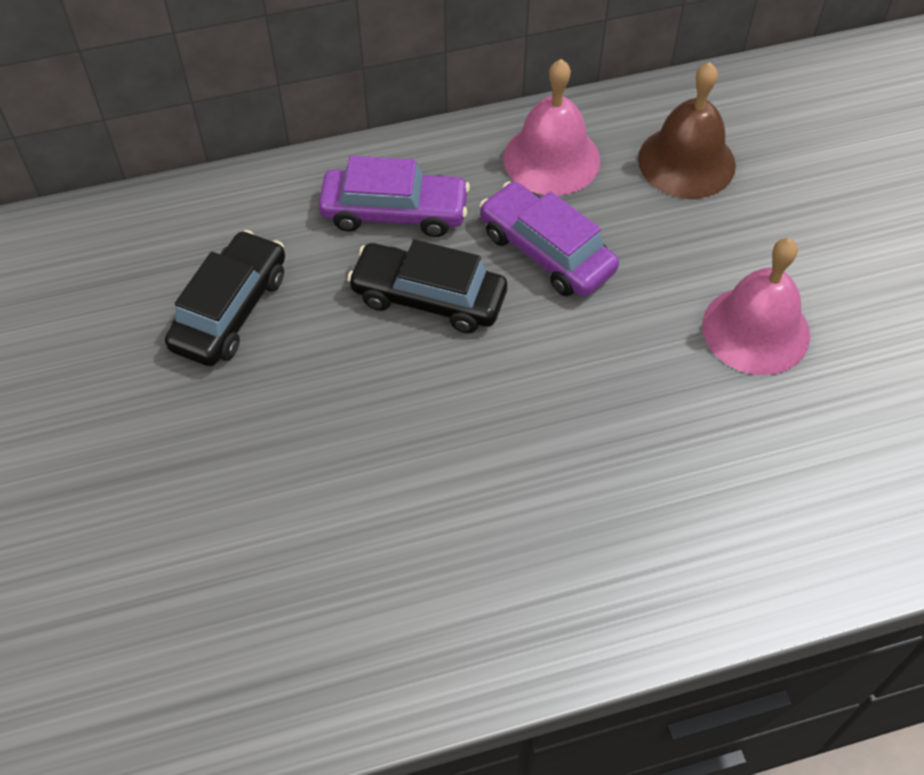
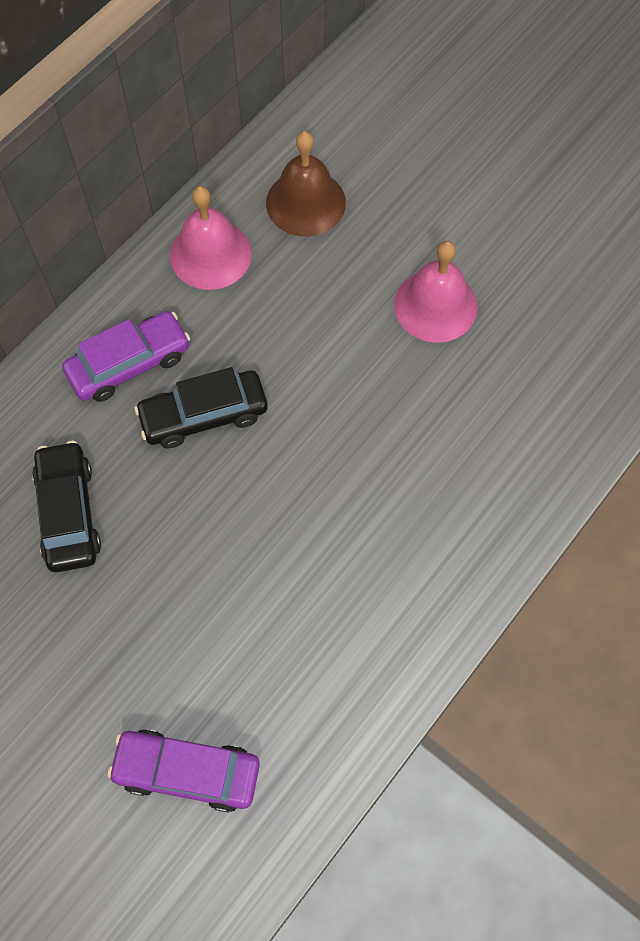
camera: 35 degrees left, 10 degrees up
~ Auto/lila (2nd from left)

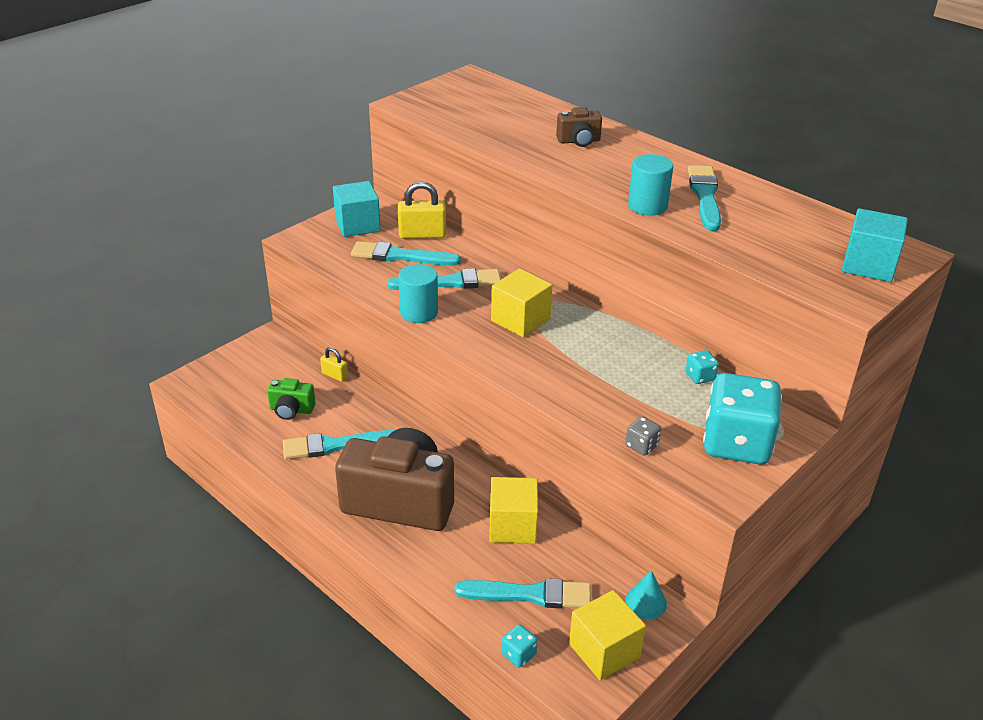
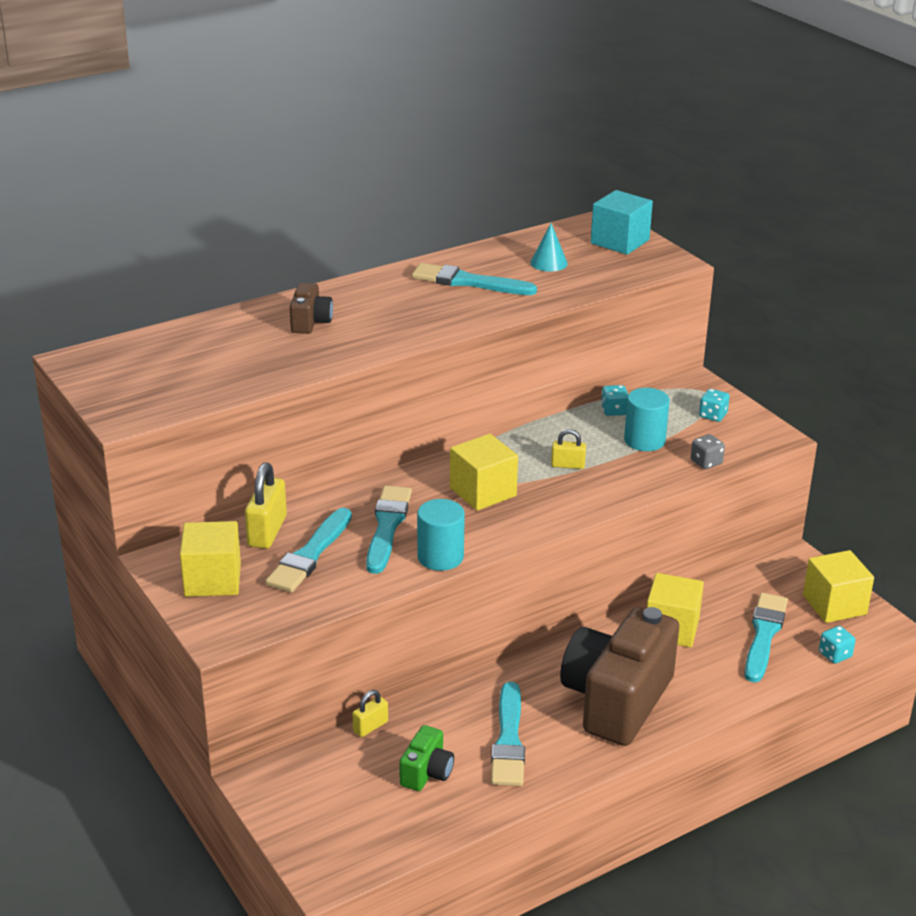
camera: 75 degrees left, 5 degrees down
~ Kubus/türkis (1st from left) to Kubus/gelb (1st from left)
~ Kegel/türkis
+ Vorhängeschloss/gelb (3rd from left)
~ Vollzylinder/türkis (2nd from left)
~ Spielwürfel/türkis (3rd from left in the first image) x0.40

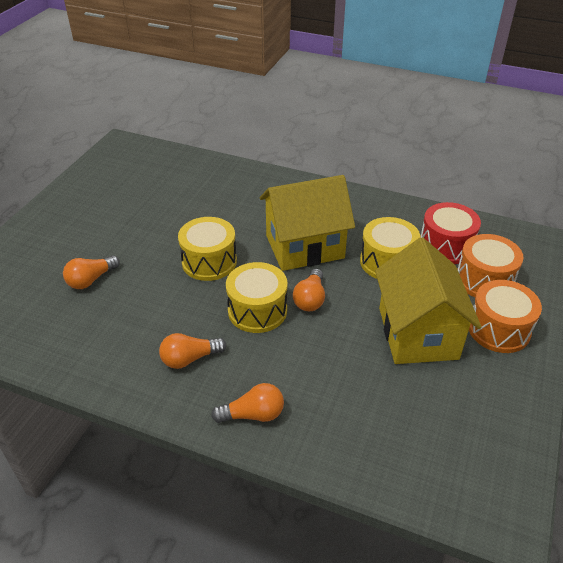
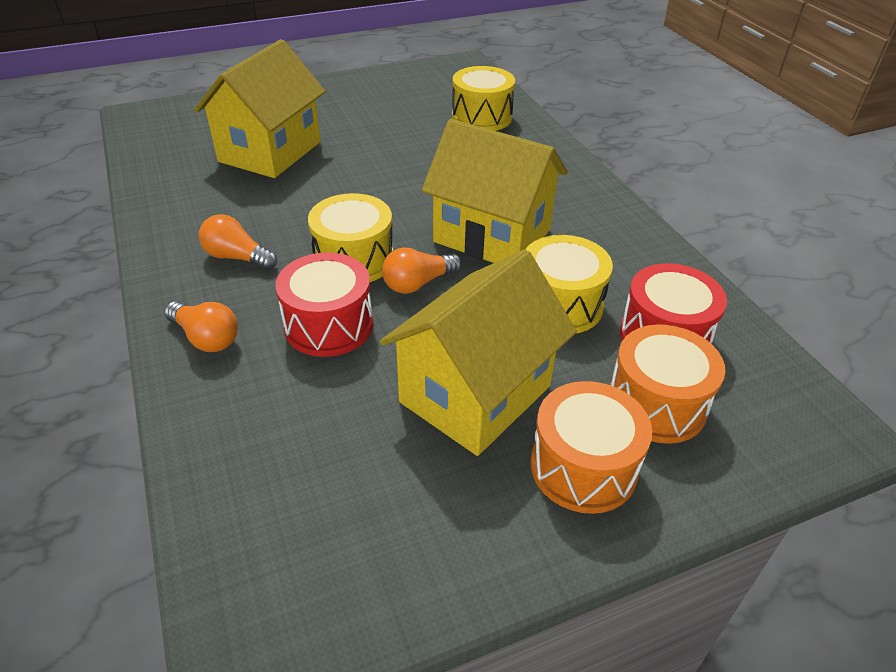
camera: 45 degrees right, 0 degrees up
~ Glühbirne/orange (1st from left) to Haus/gelb (1st from left)
+ Trommel/rot (1st from left)
~ Trommel/gelb (1st from left in the first image) to Trommel/gelb (2nd from left)

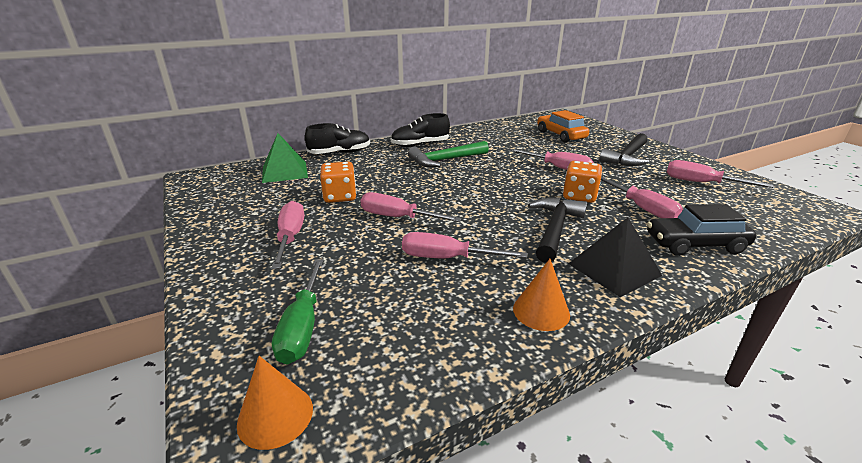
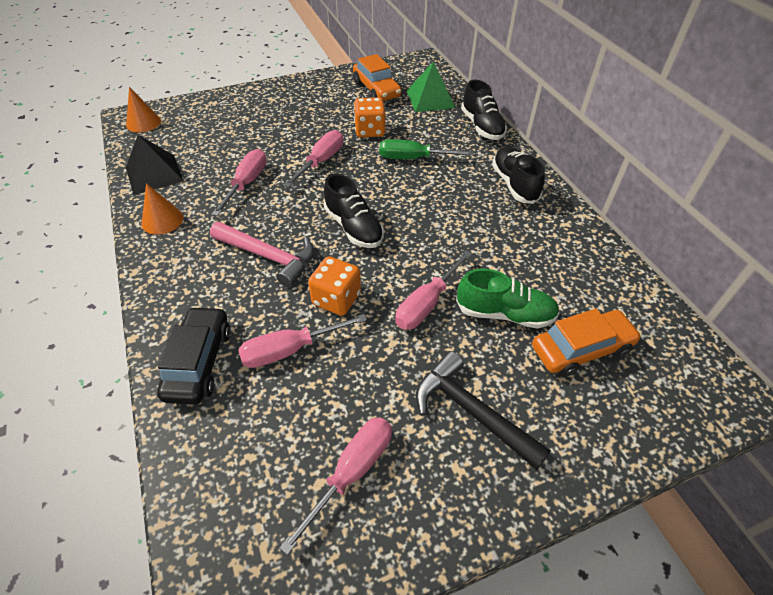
camera: 95 degrees right, 20 degrees up
~ Pyramide/schwarz
~ Hammer/schwarz (1st from left) to Hammer/rosa
+ Schuh/schwarz (1st from left)
+ Auto/orange (1st from left)
~ Schraubenzieher/grün
+ Schuh/grün
- Schraubenzieher/rosa (1st from left)
- Hammer/grün

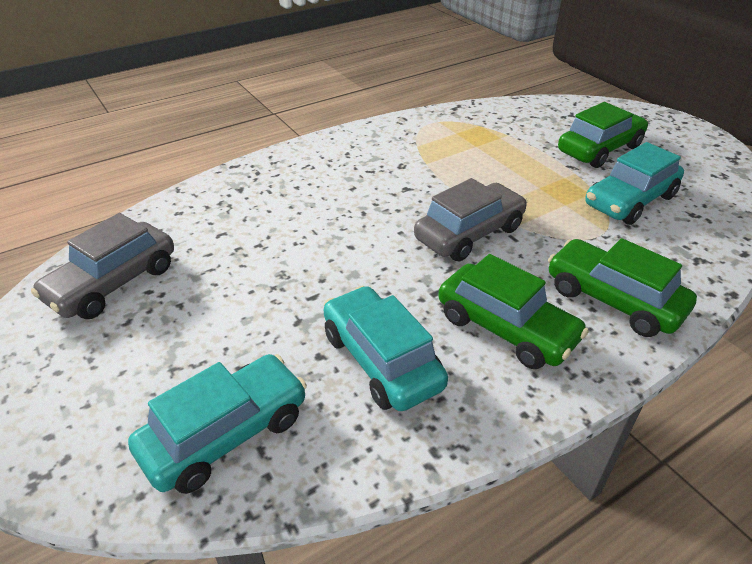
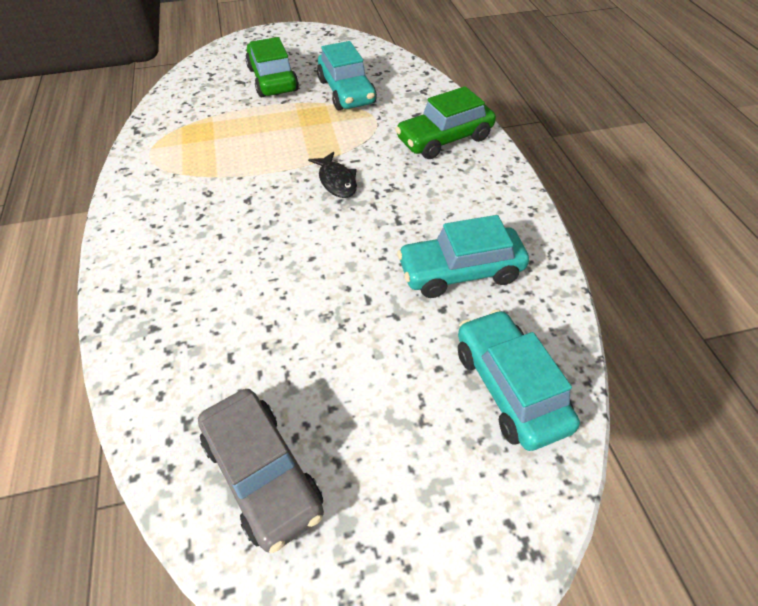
camera: 70 degrees left, 10 degrees up
~ Auto/grau (2nd from left) to Fisch/schwarz
- Auto/grün (1st from left)

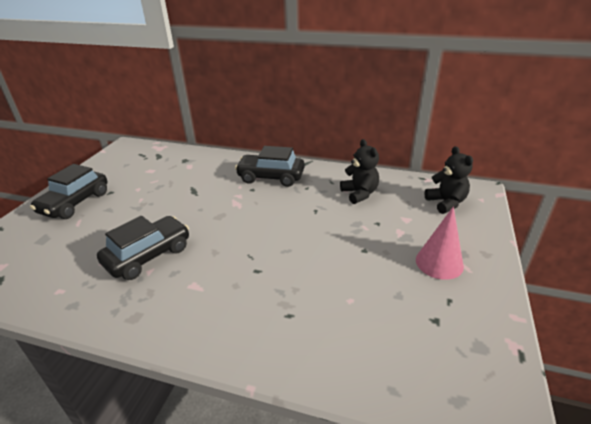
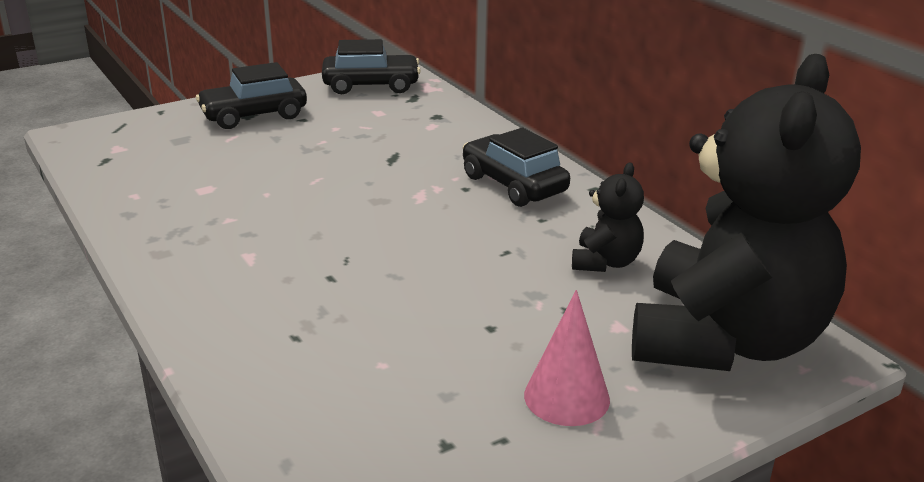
camera: 40 degrees right, 5 degrees down
~ Auto/schwarz (2nd from left)
~ Teddybär/schwarz (2nd from left) x2.45

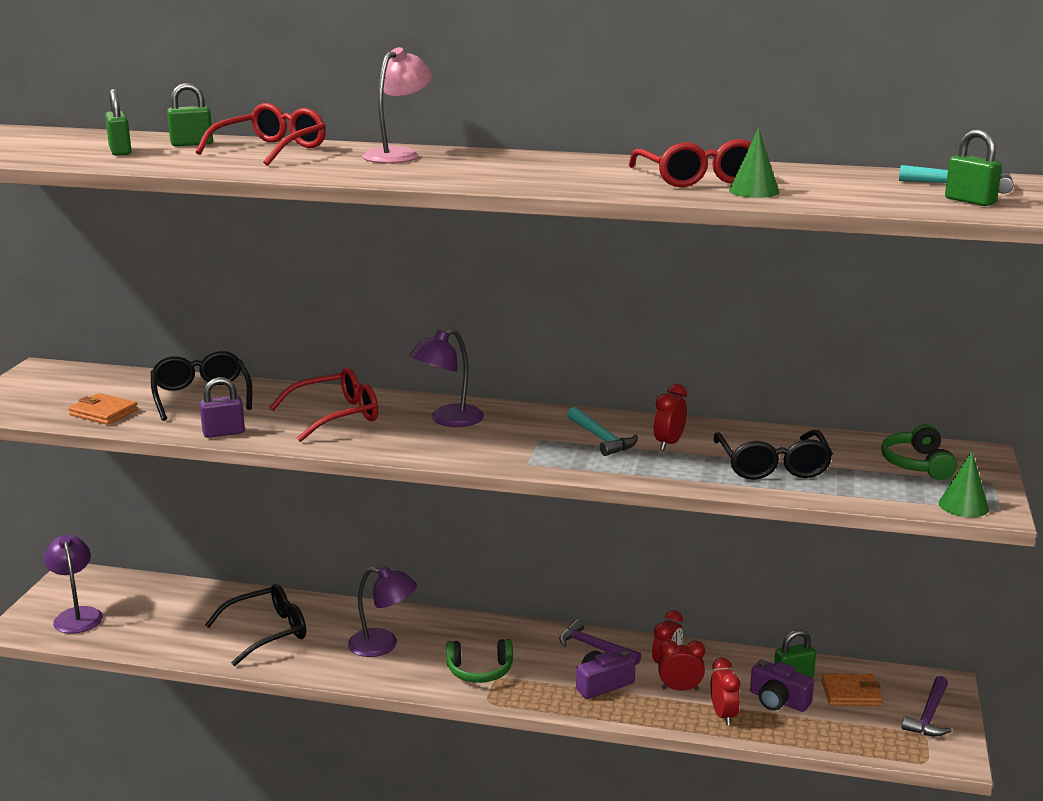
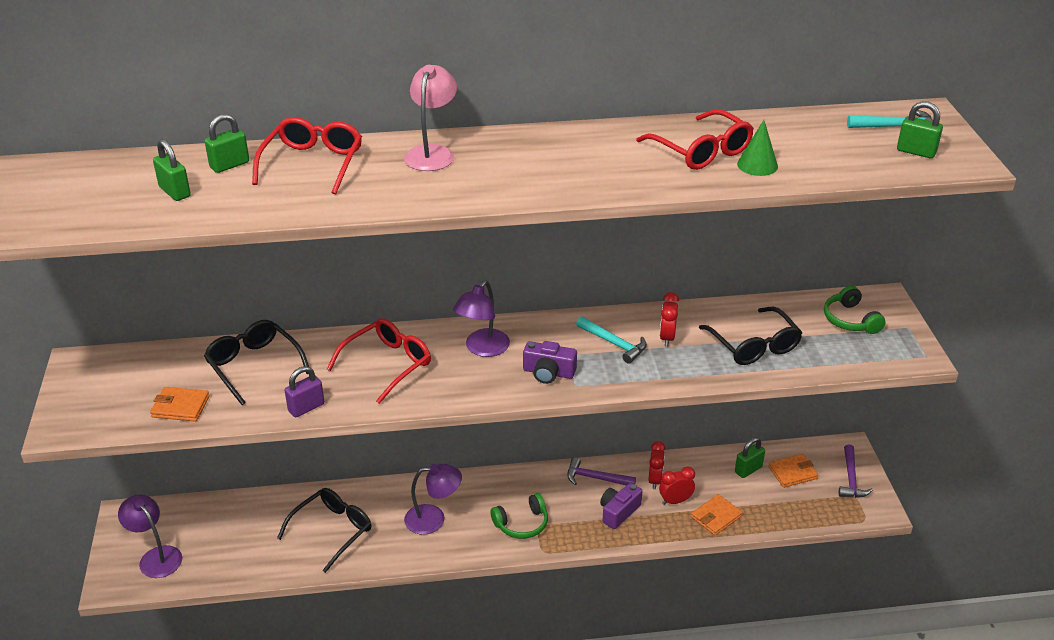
camera: 20 degrees left, 15 degrees up
~ Kamera/lila (2nd from left in the first image) to Kamera/lila (1st from left)
~ Wecker/rot (4th from left) to Geldbörse/orange (2nd from left)
- Kegel/grün (2nd from left)

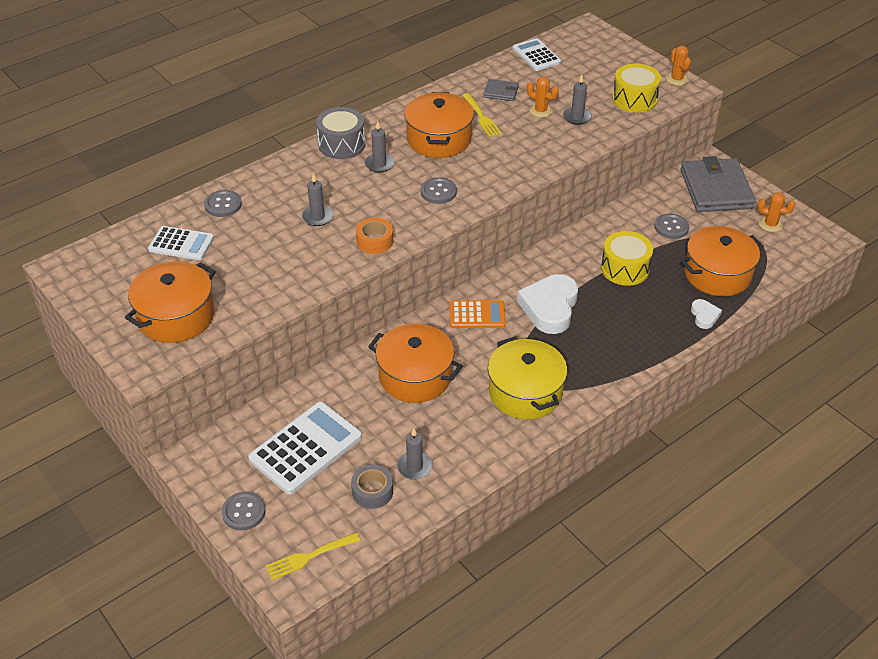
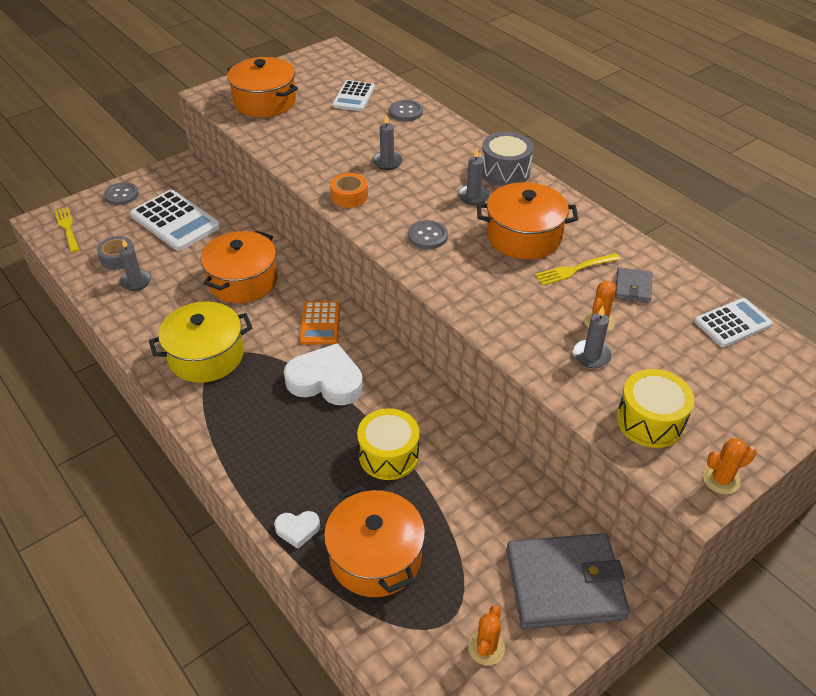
camera: 90 degrees right, 0 degrees up
- Knopf/grau (4th from left)

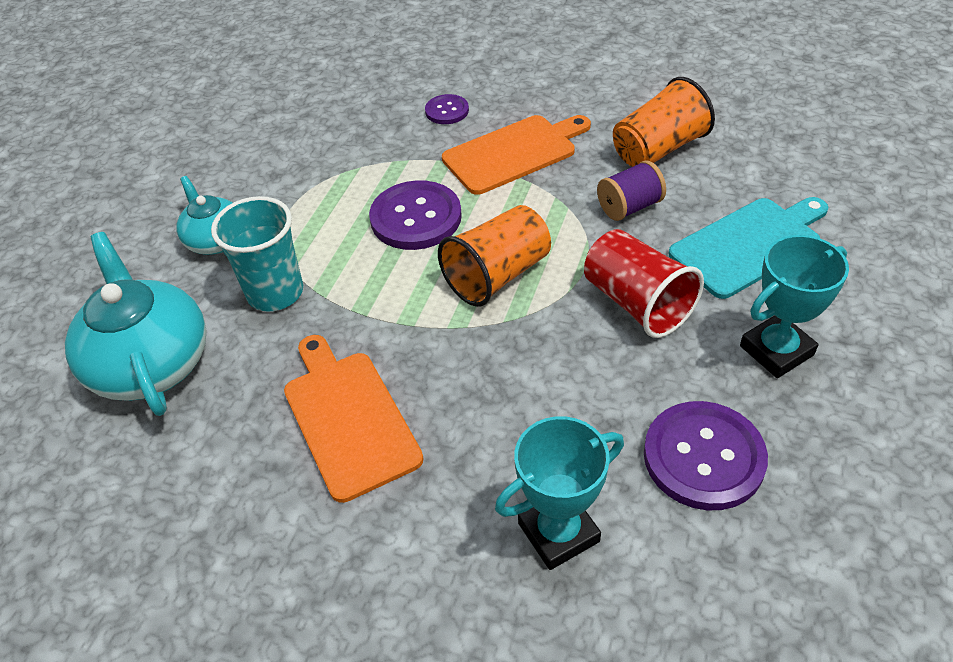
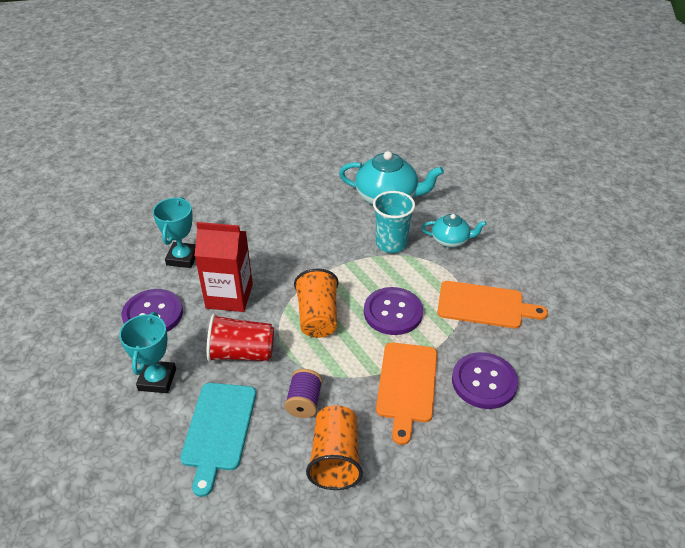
camera: 125 degrees right, 5 degrees down
+ Getränkekarton/rot
~ Schneidebrett/orange (1st from left in the first image) to Schneidebrett/orange (2nd from left)
~ Knopf/lila (2nd from left in the first image) x1.84

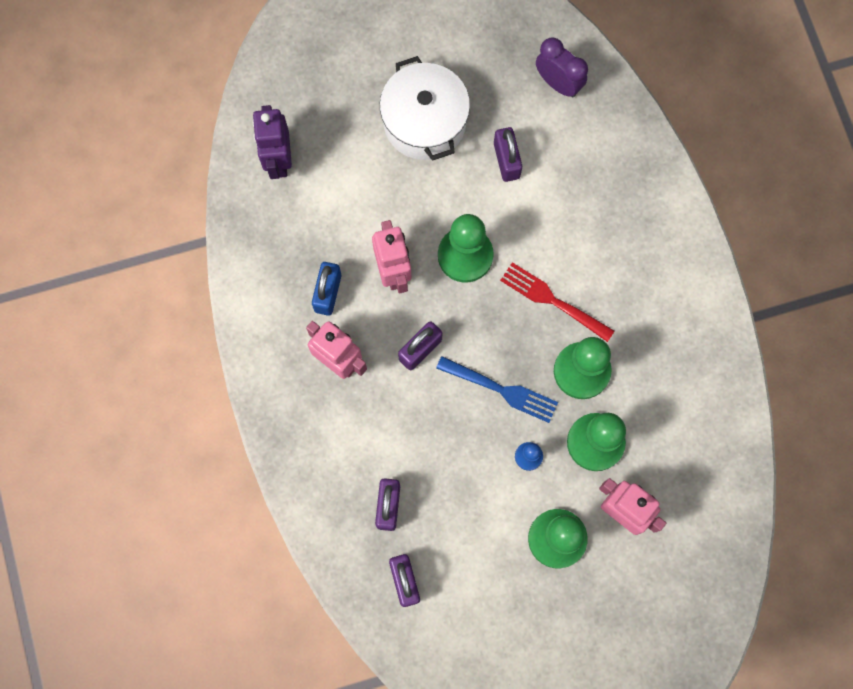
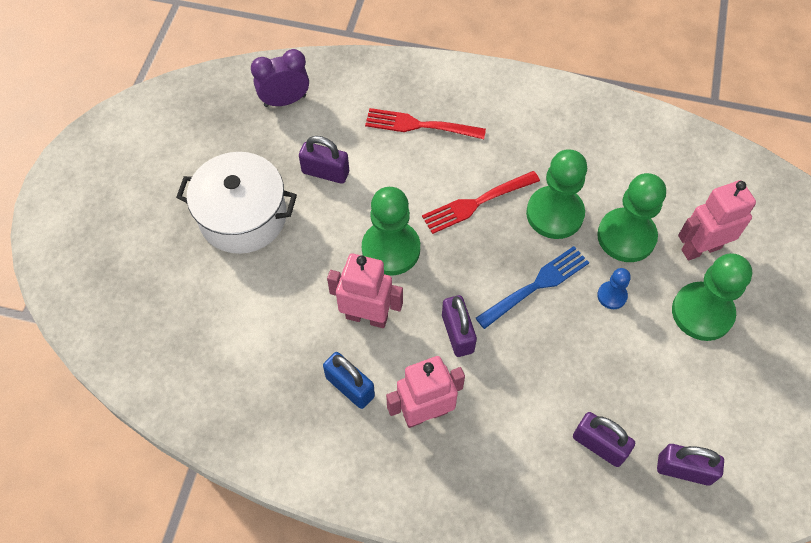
camera: 60 degrees left, 15 degrees down
+ Gabel/rot (1st from left)
- Roboter/lila

